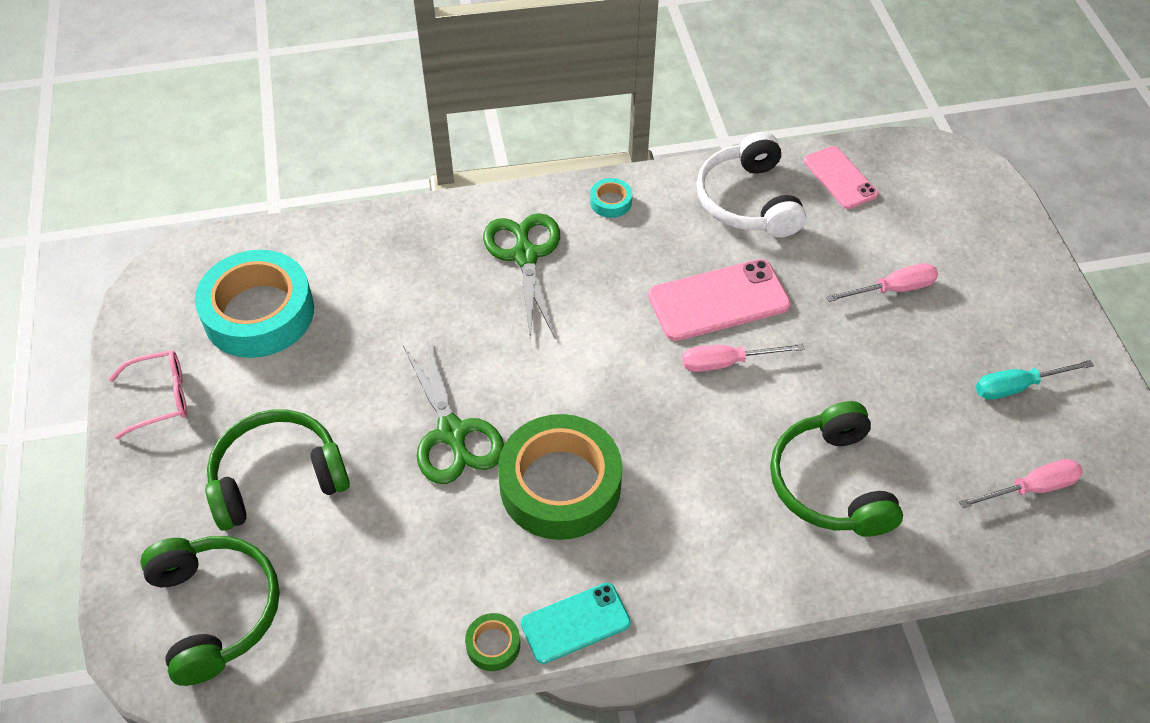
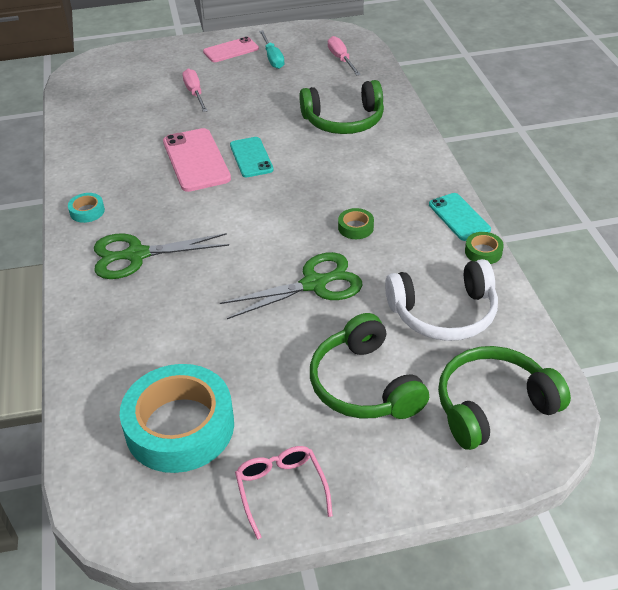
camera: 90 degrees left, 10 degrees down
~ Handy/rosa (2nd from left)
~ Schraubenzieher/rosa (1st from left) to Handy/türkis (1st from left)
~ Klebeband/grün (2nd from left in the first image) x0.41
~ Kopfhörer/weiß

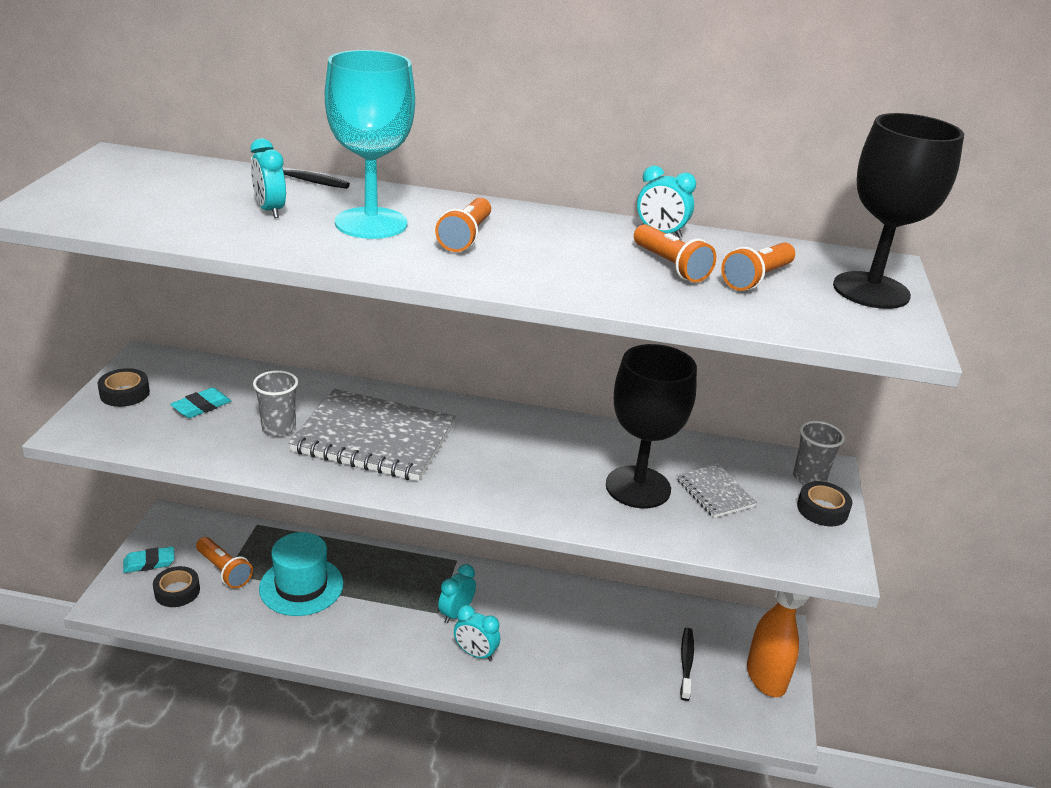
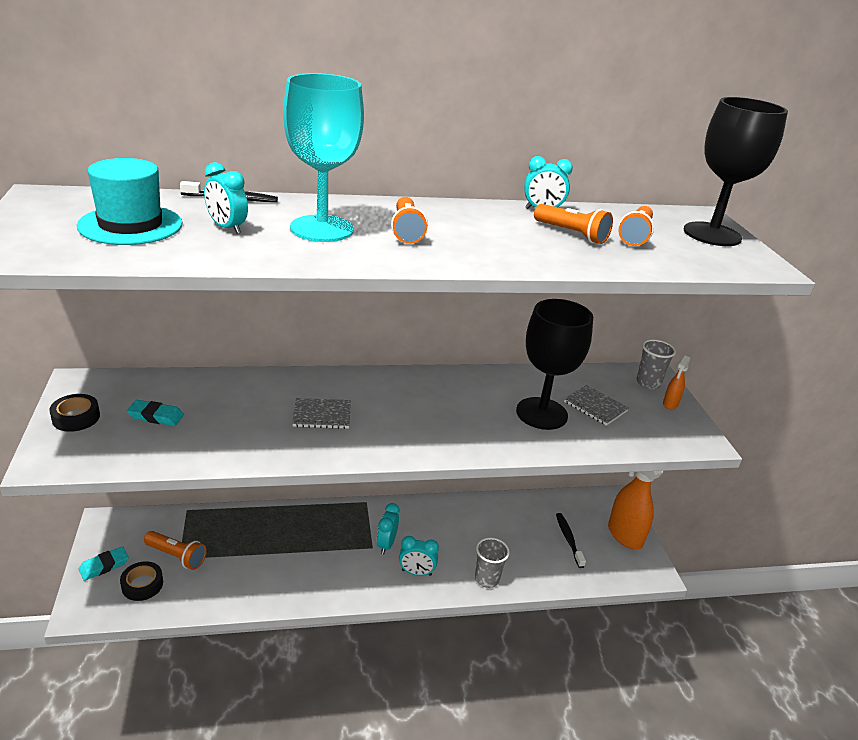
camera: 20 degrees left, 0 degrees up
~ Hut/türkis
~ Radiergummi/türkis (2nd from left) 75 degrees clockwise
~ Notizbuch/grau (1st from left) x0.48
~ Becher/grau (1st from left)
~ Klebeband/schwarz (3rd from left) to Sprühflasche/orange (2nd from left)

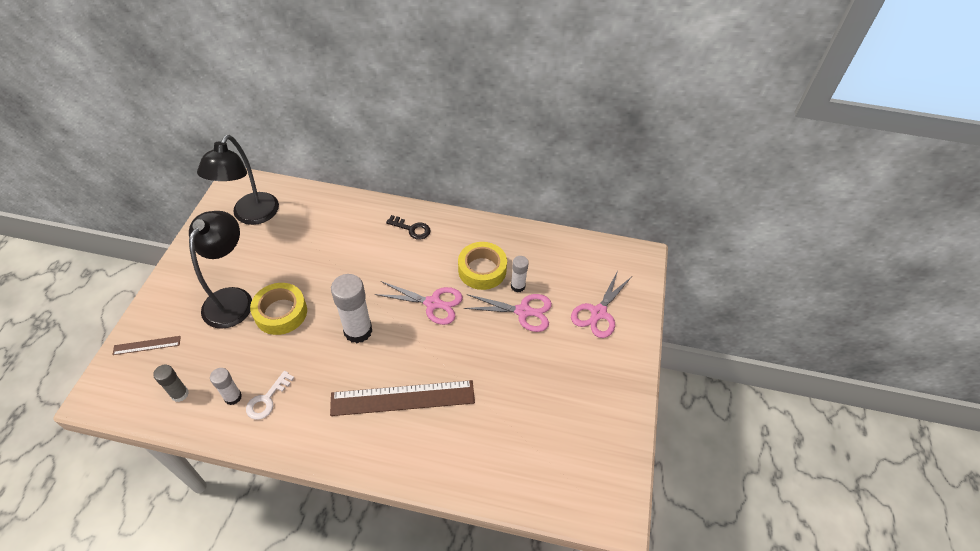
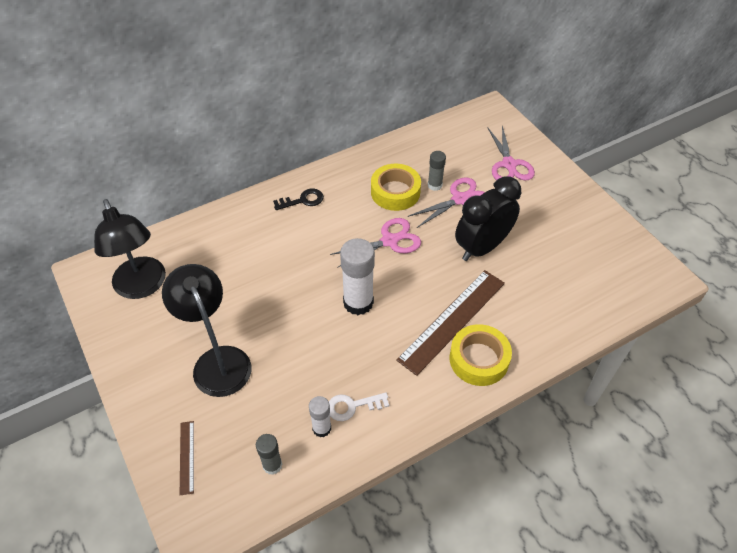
camera: 40 degrees left, 0 degrees up
~ Lineal/braun (1st from left) 45 degrees counterclockwise
~ Schlüssel/weiß 90 degrees clockwise
~ Klebestift/weiß (3rd from left) to Klebestift/grau (2nd from left)
~ Klebeband/gelb (1st from left in the first image) to Klebeband/gelb (2nd from left)
+ Wecker/schwarz

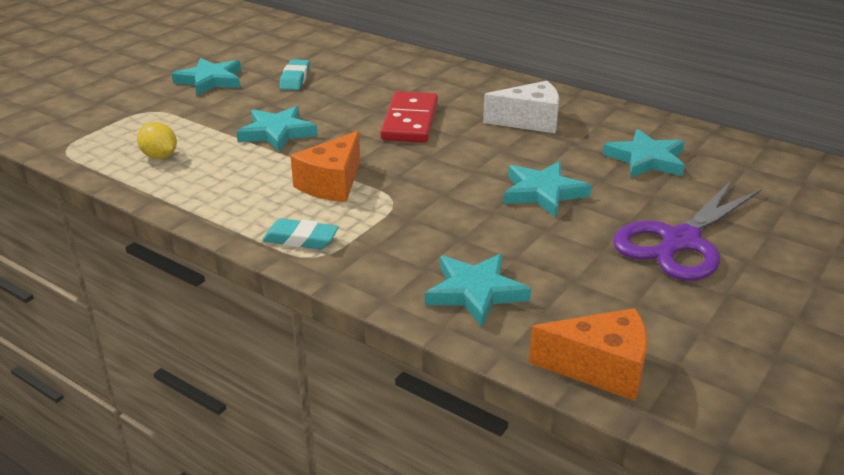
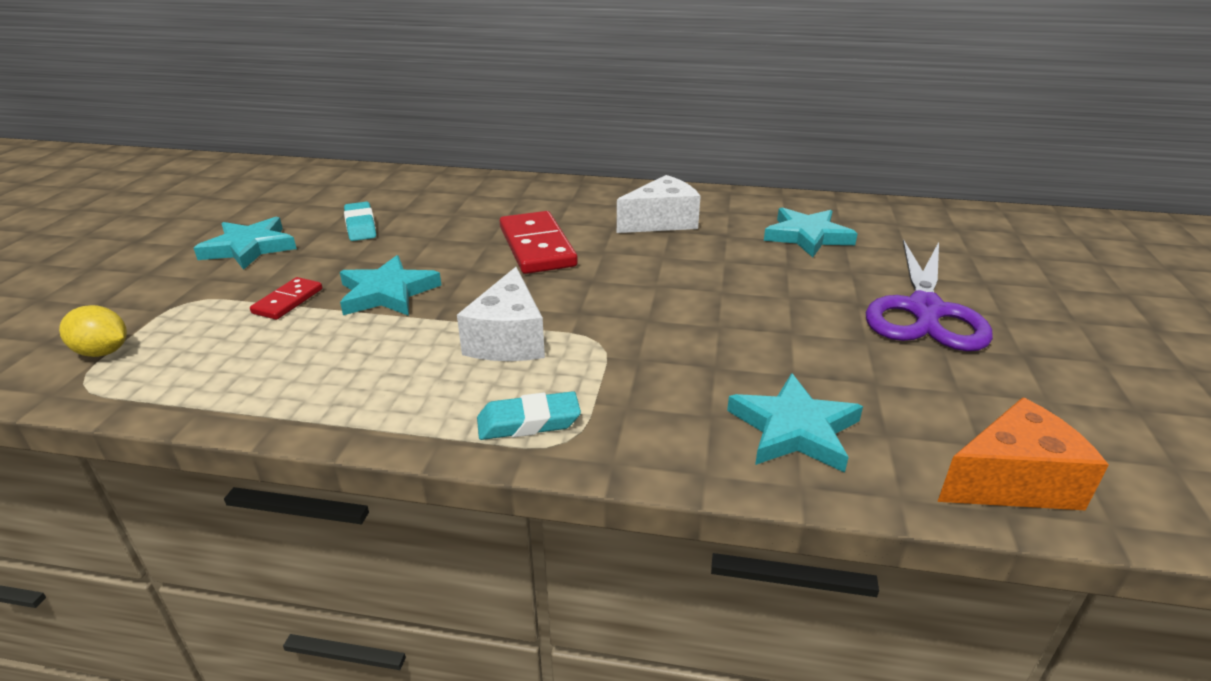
camera: 25 degrees left, 0 degrees up
~ Zitrone/gelb
+ Dominostein/rot (1st from left)
~ Käse/orange (1st from left) to Käse/weiß (1st from left)
- Stern/türkis (4th from left)

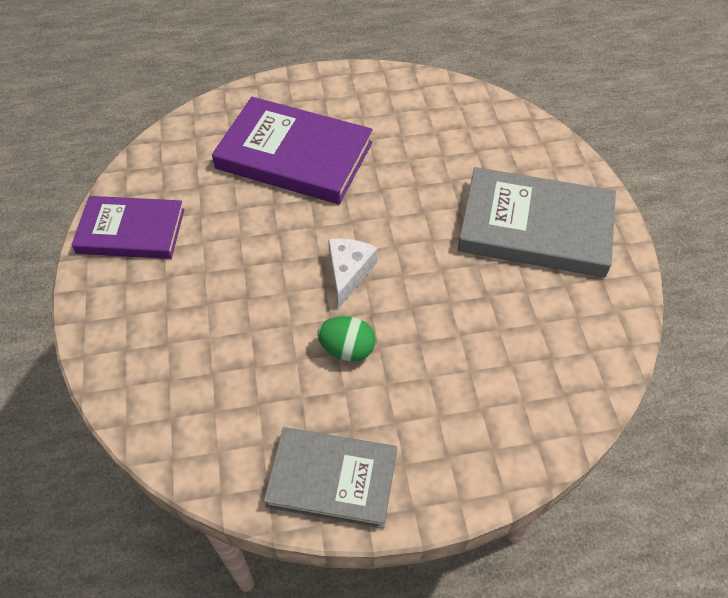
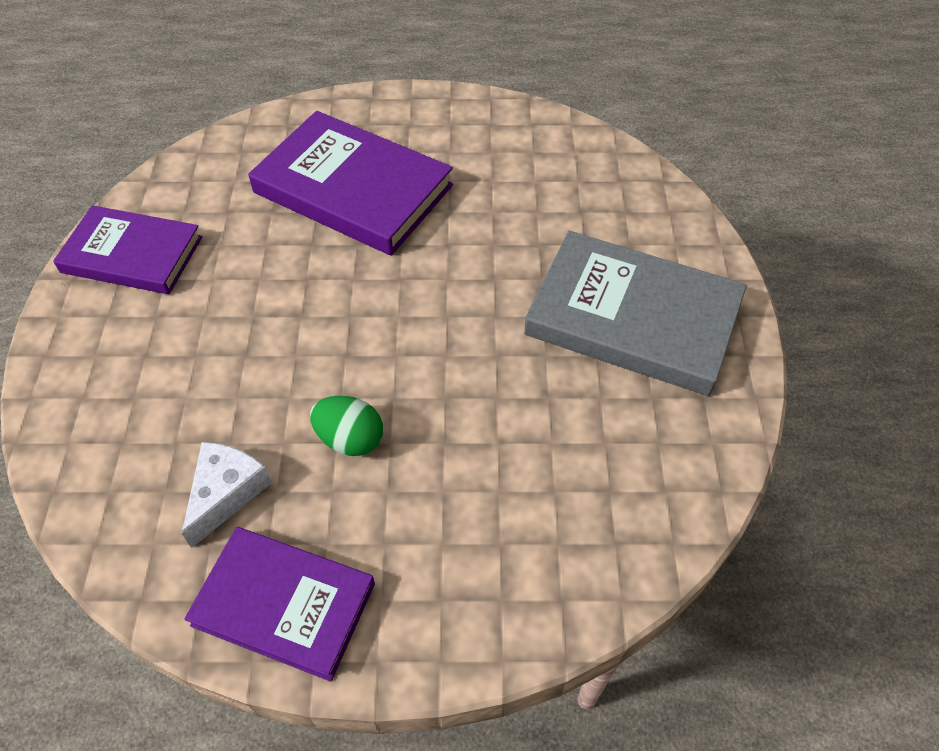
camera: 10 degrees right, 0 degrees up
~ Käse/weiß
~ Buch/grau (1st from left) to Buch/lila (2nd from left)

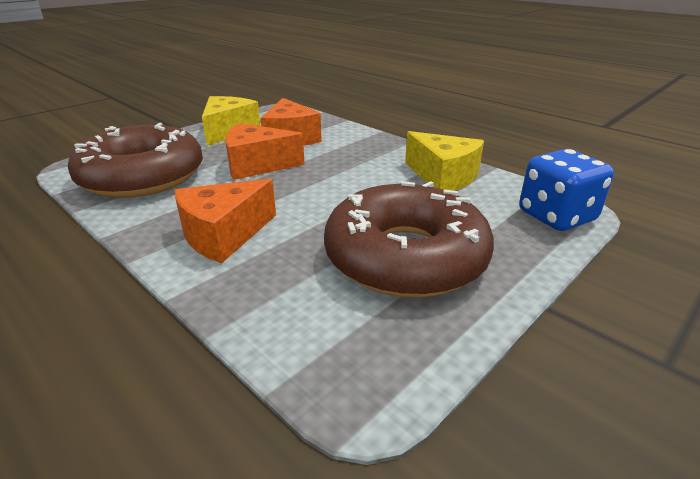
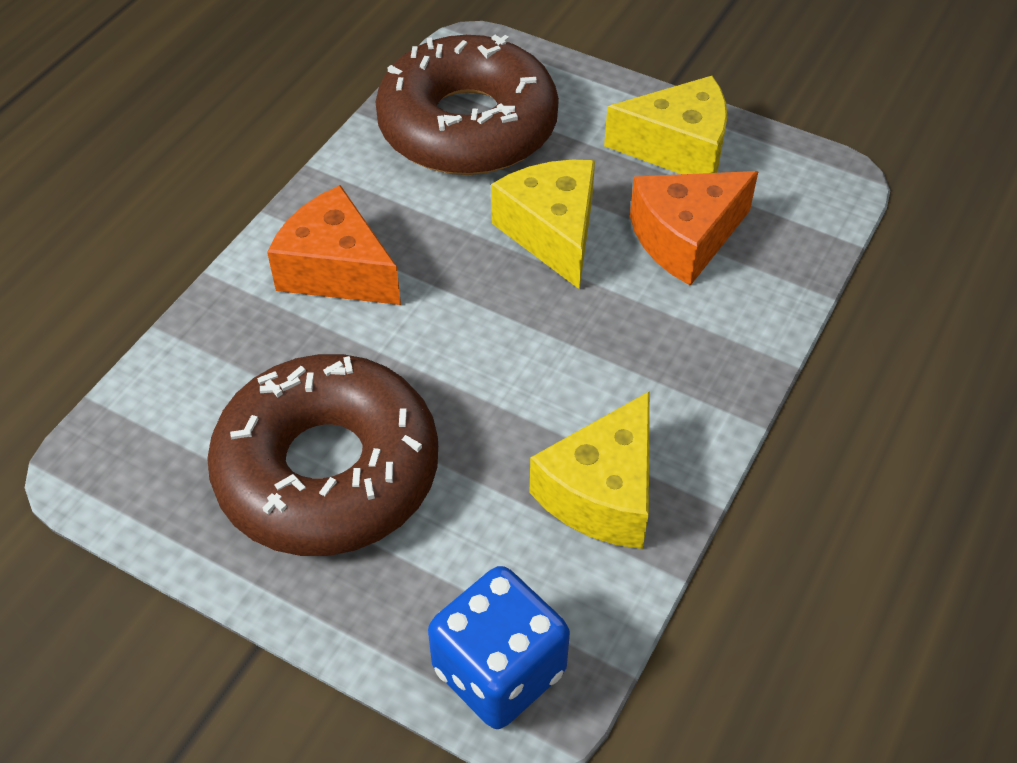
camera: 75 degrees right, 20 degrees up
~ Käse/orange (2nd from left) to Käse/gelb (1st from left)

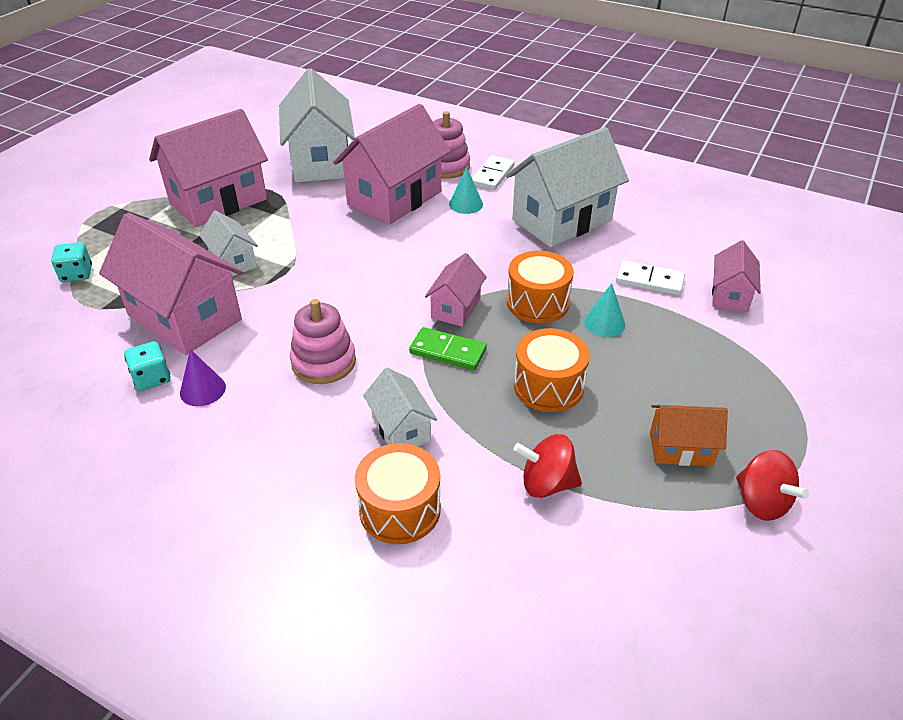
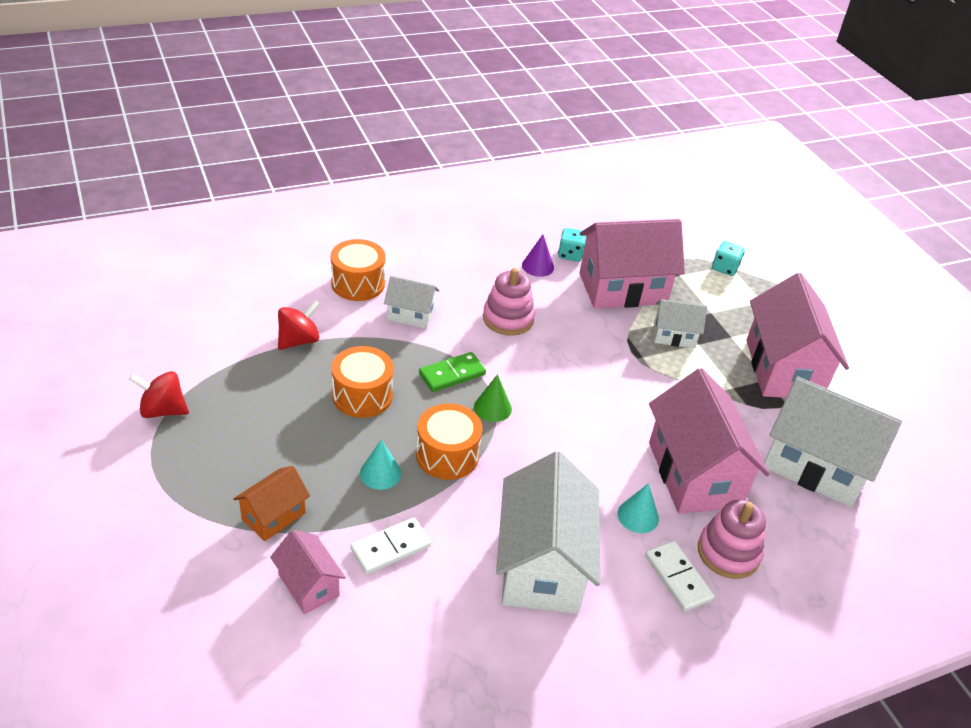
camera: 125 degrees right, 0 degrees up
~ Haus/orange
~ Haus/rosa (4th from left) to Kegel/grün

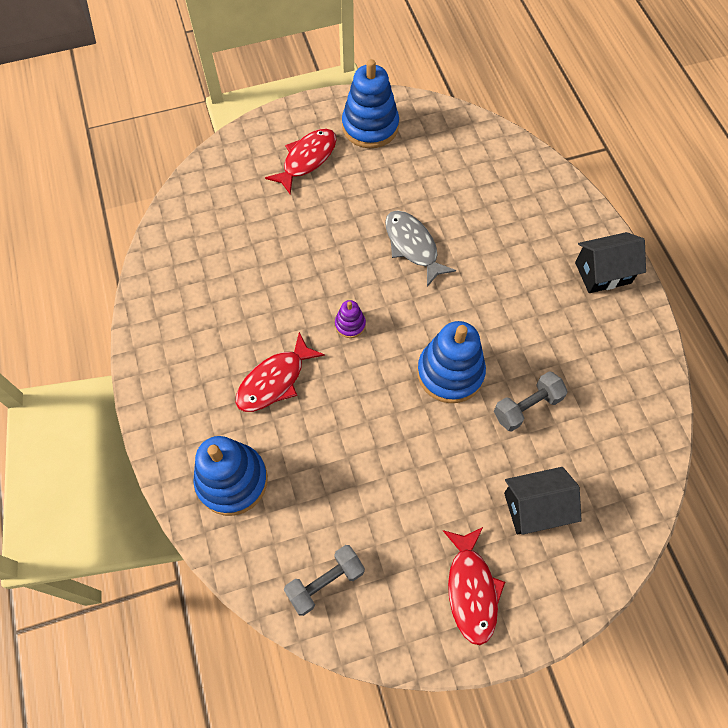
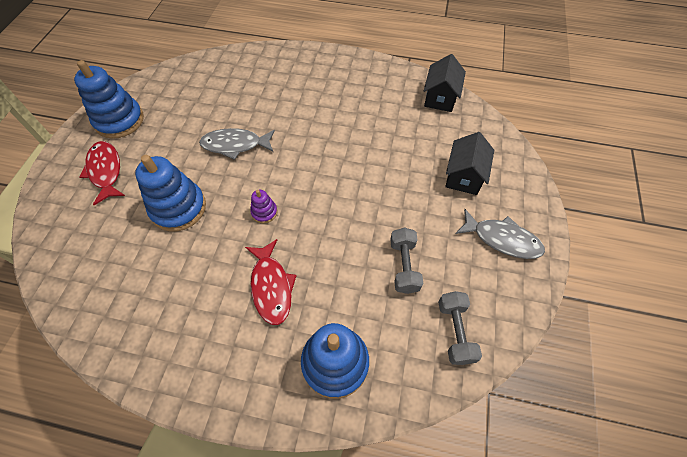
camera: 60 degrees left, 5 degrees down
~ Stapelspielzeug/blau (3rd from left in the first image) to Stapelspielzeug/blau (2nd from left)
~ Hantel/grau (2nd from left in the first image) to Hantel/grau (1st from left)
~ Haus/schwarz (2nd from left in the first image) to Haus/schwarz (1st from left)
~ Fisch/rot (3rd from left) to Fisch/grau (2nd from left)

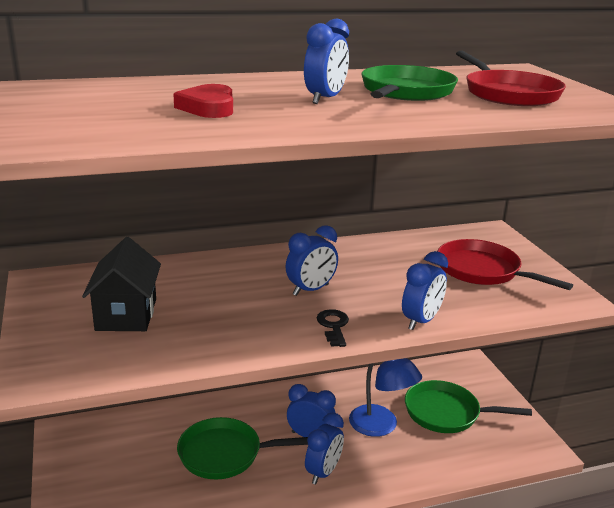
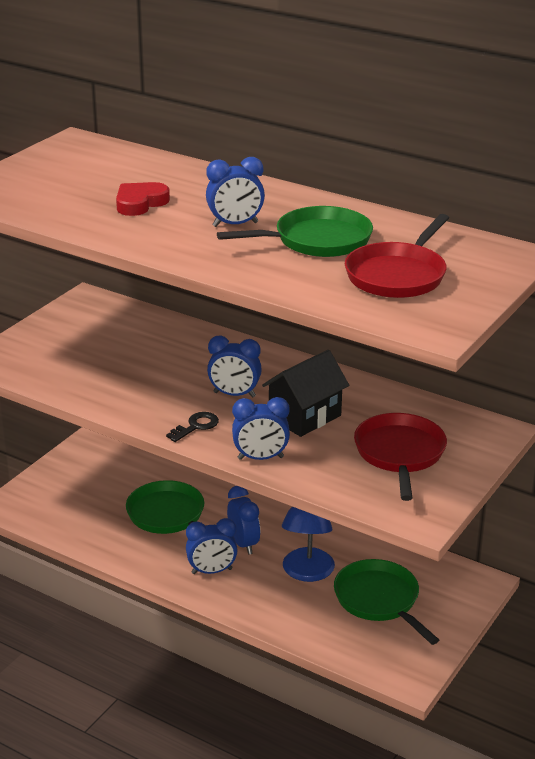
camera: 50 degrees right, 5 degrees up
~ Haus/schwarz

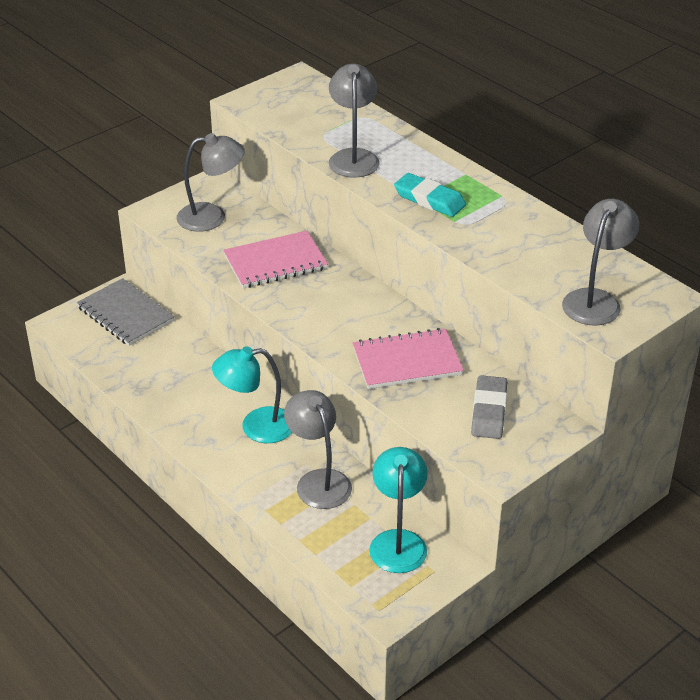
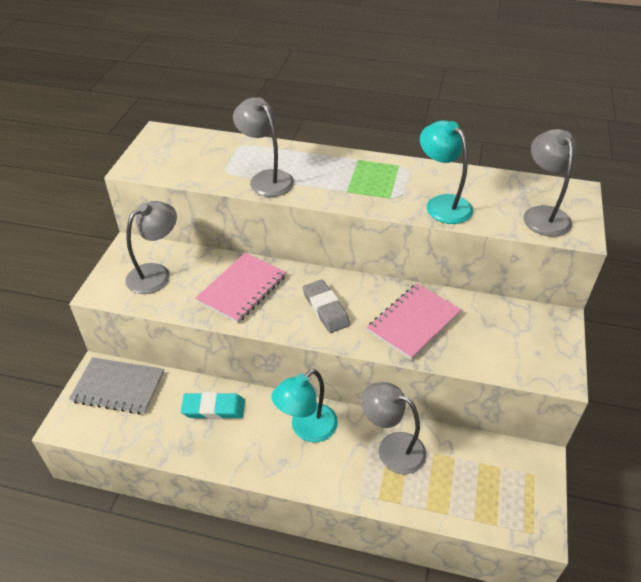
camera: 35 degrees left, 5 degrees up
~ Radiergummi/türkis
~ Radiergummi/grau
~ Lampe/türkis (2nd from left)

